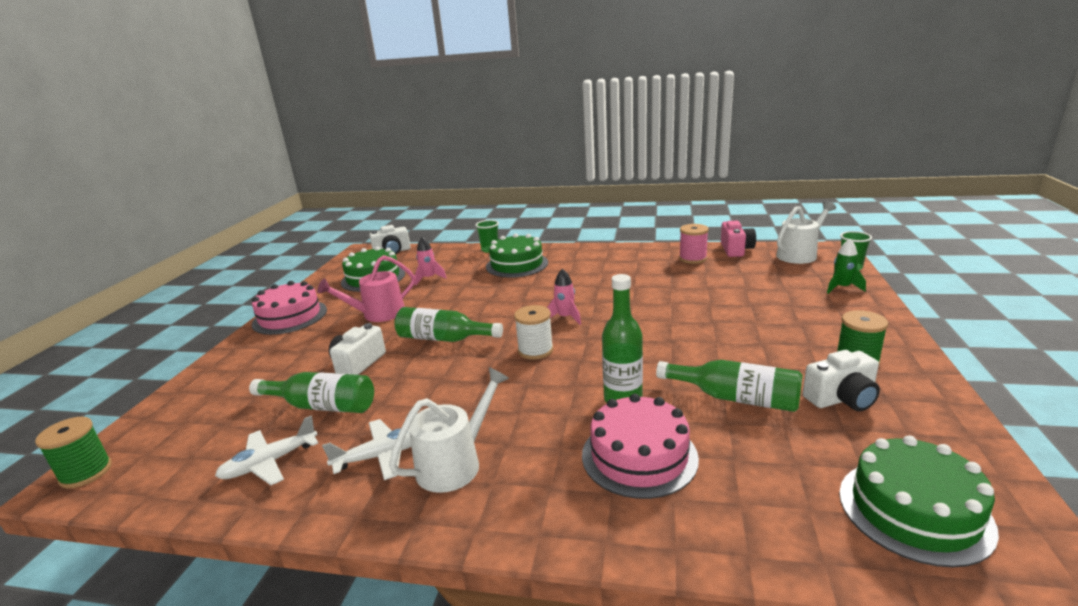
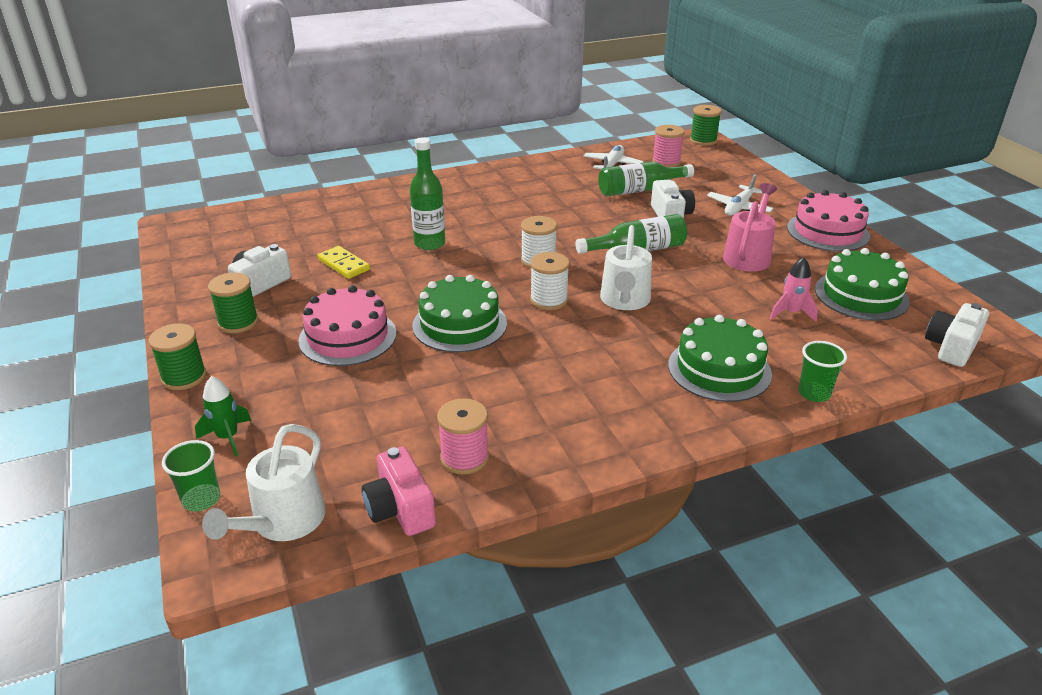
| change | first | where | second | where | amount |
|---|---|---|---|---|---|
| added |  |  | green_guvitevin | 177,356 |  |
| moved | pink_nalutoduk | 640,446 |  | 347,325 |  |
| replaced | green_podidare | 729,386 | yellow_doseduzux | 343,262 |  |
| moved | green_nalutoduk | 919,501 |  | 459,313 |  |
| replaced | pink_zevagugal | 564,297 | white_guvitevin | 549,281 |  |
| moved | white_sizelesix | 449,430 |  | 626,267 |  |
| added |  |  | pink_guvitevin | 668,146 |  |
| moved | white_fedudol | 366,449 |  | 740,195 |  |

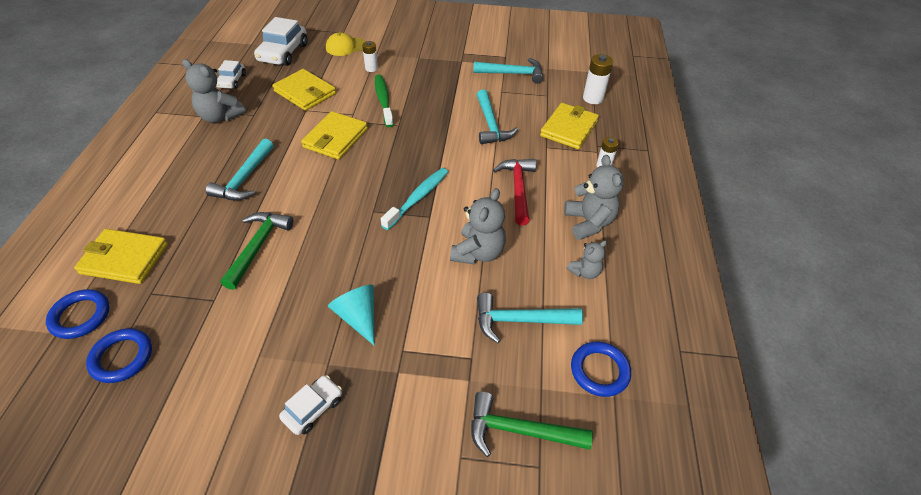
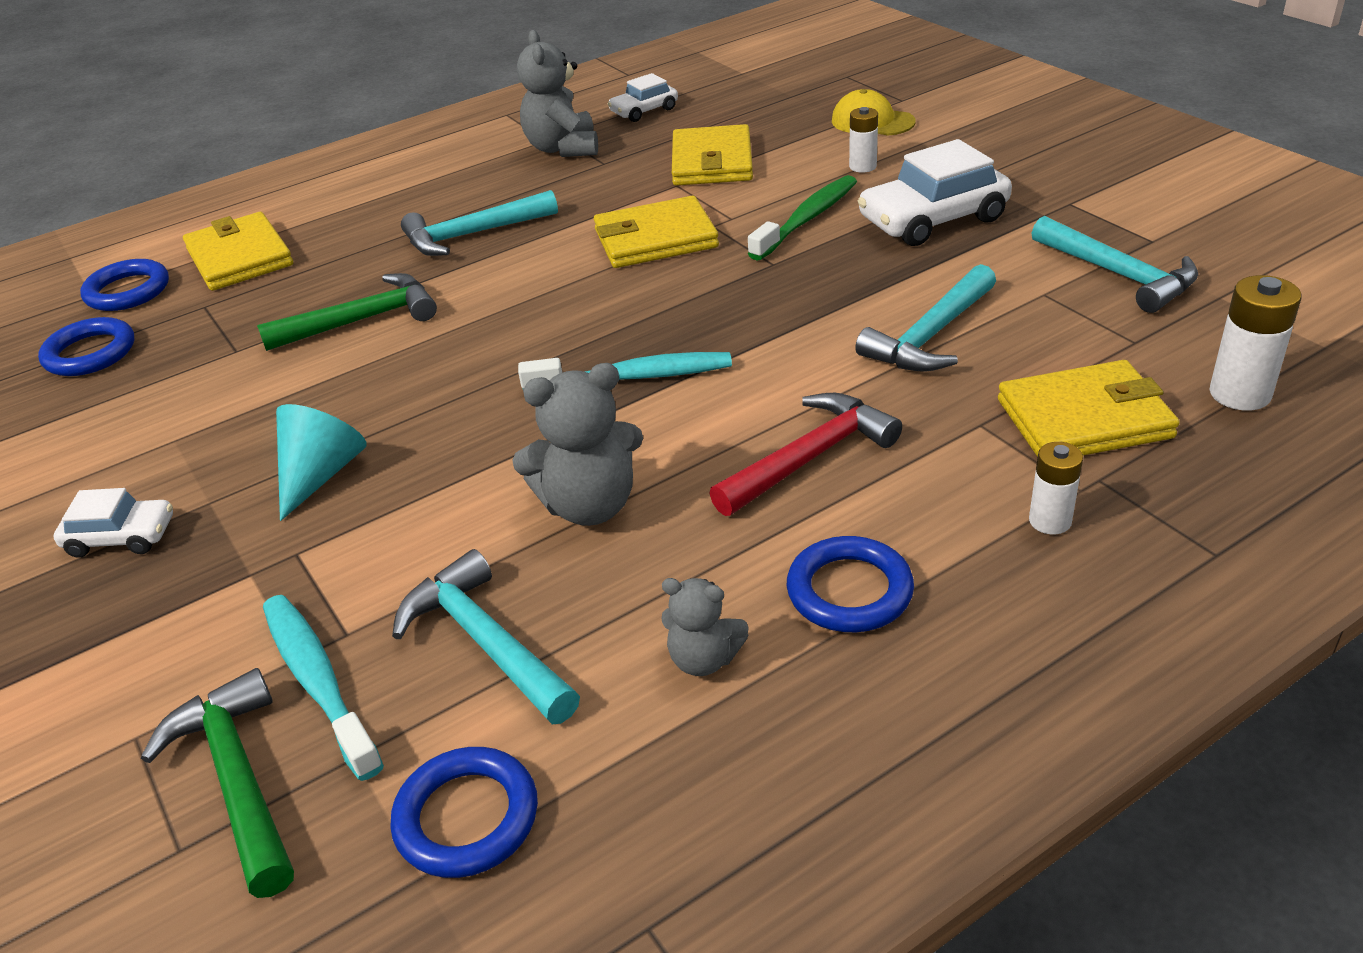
| change | first | where | second | where | amount |
|---|---|---|---|---|---|
| added |  |  | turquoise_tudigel | 323,688 |  |
| replaced | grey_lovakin | 594,197 | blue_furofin | 850,584 |  |
| moved | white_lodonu | 281,41 |  | 935,192 |  |

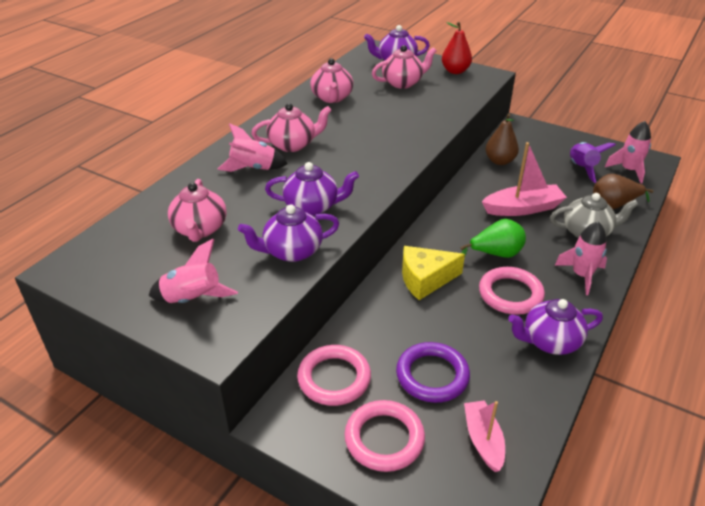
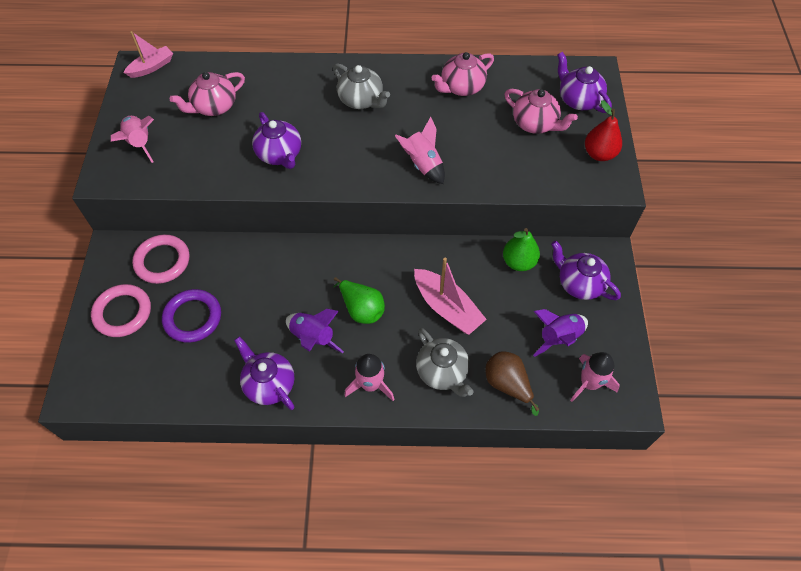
| change | first | where | second | where | amount |
|---|---|---|---|---|---|
| moved | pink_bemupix | 484,436 |  | 148,54 |  |
| replaced | pink_furofin | 512,291 | purple_zevagugal | 315,331 |  |
| recoloured | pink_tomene | 291,127 | grey_tomene | 361,86 |  |
| moved | pink_zevagugal | 252,147 |  | 420,150 |  |
| recoloured | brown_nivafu | 502,139 | green_nivafu | 521,249 |  |
| moved | purple_tomene | 288,233 |  | 586,270 |  |
| removed | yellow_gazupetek | 433,273 |  |  |  |

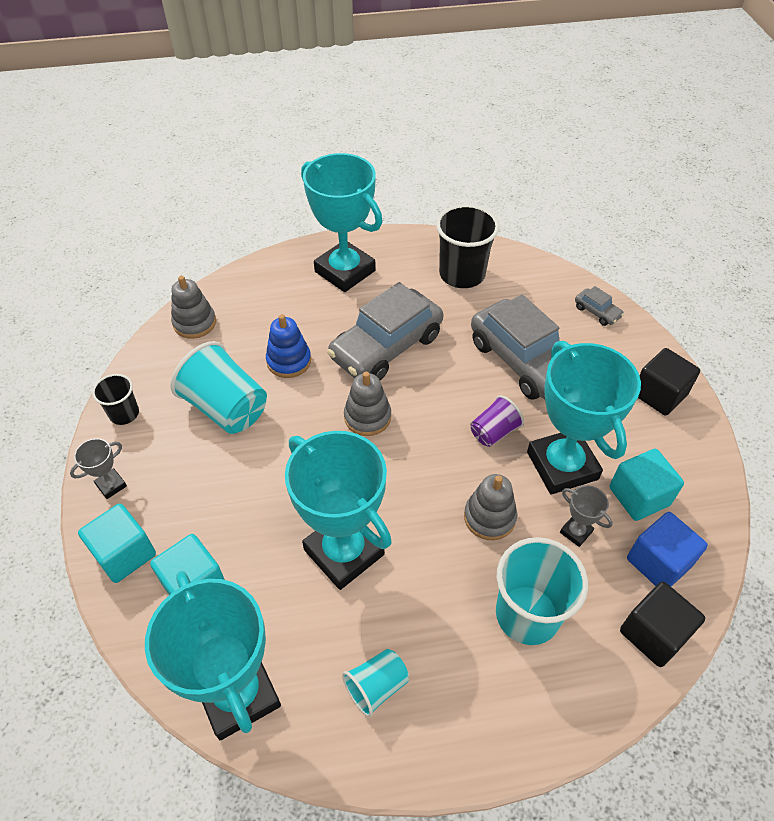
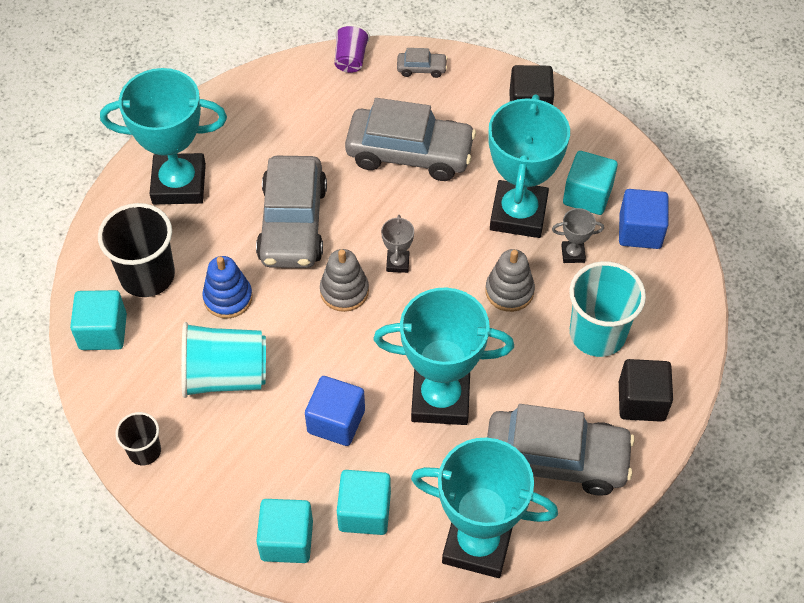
| change | first | where | second | where | amount |
|---|---|---|---|---|---|
| replaced | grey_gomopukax | 193,307 | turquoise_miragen | 98,320 |  |
| moved | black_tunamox | 467,246 |  | 136,250 |  |
| added |  |  | blue_miragen | 335,411 |  |
| moved | purple_tunamox | 497,421 |  | 352,48 |  |
| moved | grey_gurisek | 98,468 |  | 397,244 |  |
| replaced | turquoise_tunamox | 375,683 | grey_lodonu | 561,450 |  |
| turned | turquoise_gurisek | 584,418 |  | 529,166 | 75 degrees clockwise |
| moved | black_miragen | 662,624 |  | 646,390 |  |

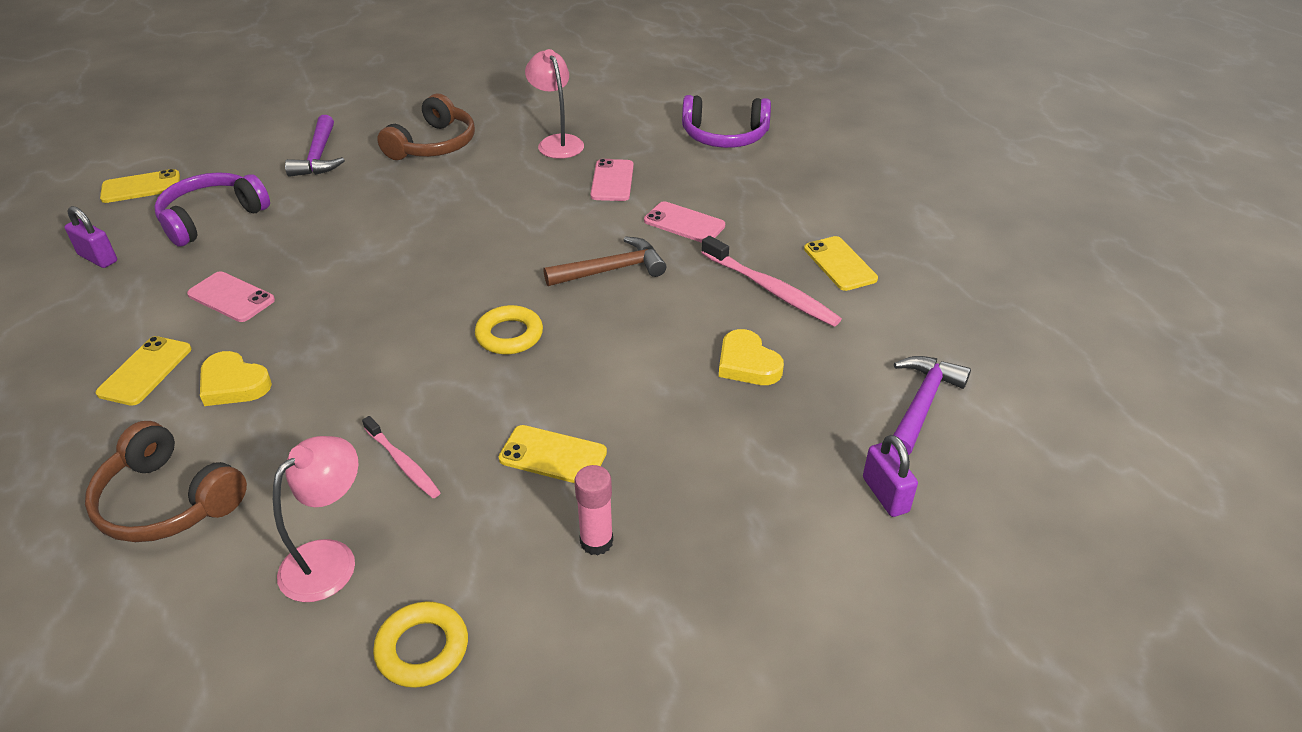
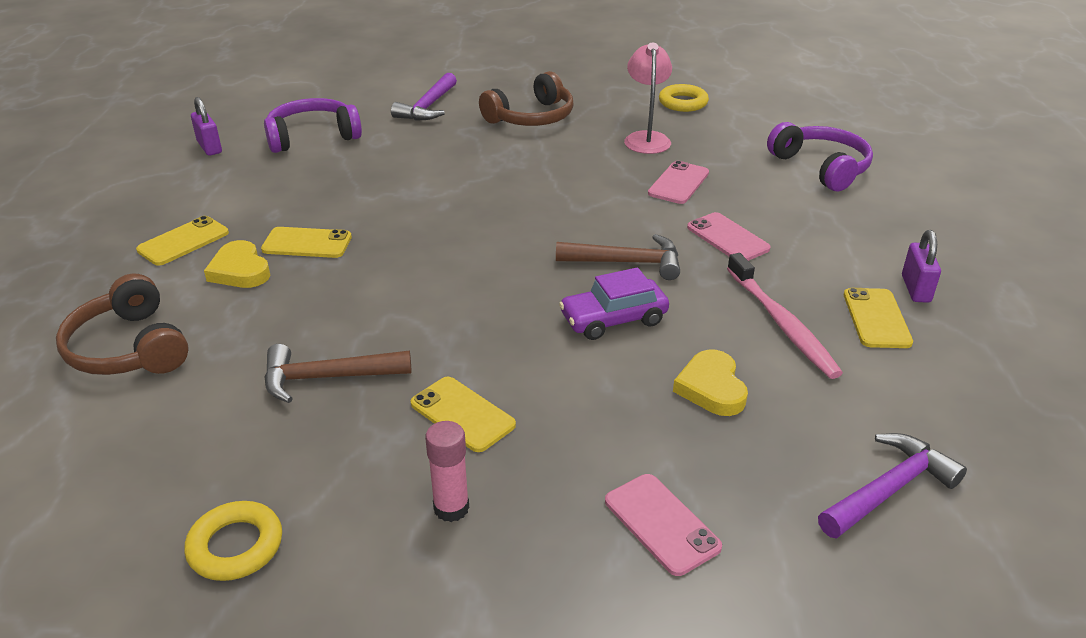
| change | first | where | second | where | amount |
|---|---|---|---|---|---|
| moved | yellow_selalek | 140,186 |  | 306,242 |  |
| replaced | pink_tudigel | 401,457 | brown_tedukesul | 338,373 |  |
| added |  |  | purple_lodonu | 614,303 |  |
| moved | pink_selalek | 231,296 |  | 663,525 |  |
| moved | yellow_furofin | 509,329 |  | 684,98 |  |
| turned | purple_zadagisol | 726,121 |  | 820,156 | 150 degrees counterclockwise |
| moved | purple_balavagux | 890,476 |  | 921,266 |  |
| removed | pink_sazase | 315,519 |  |  |  |

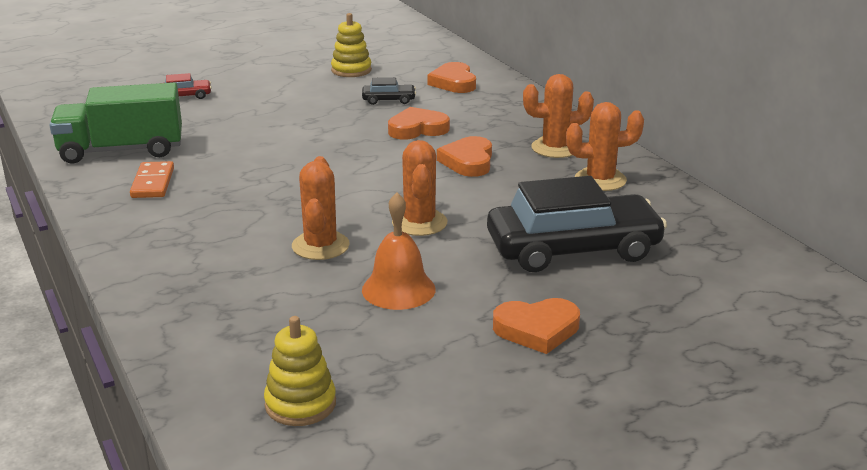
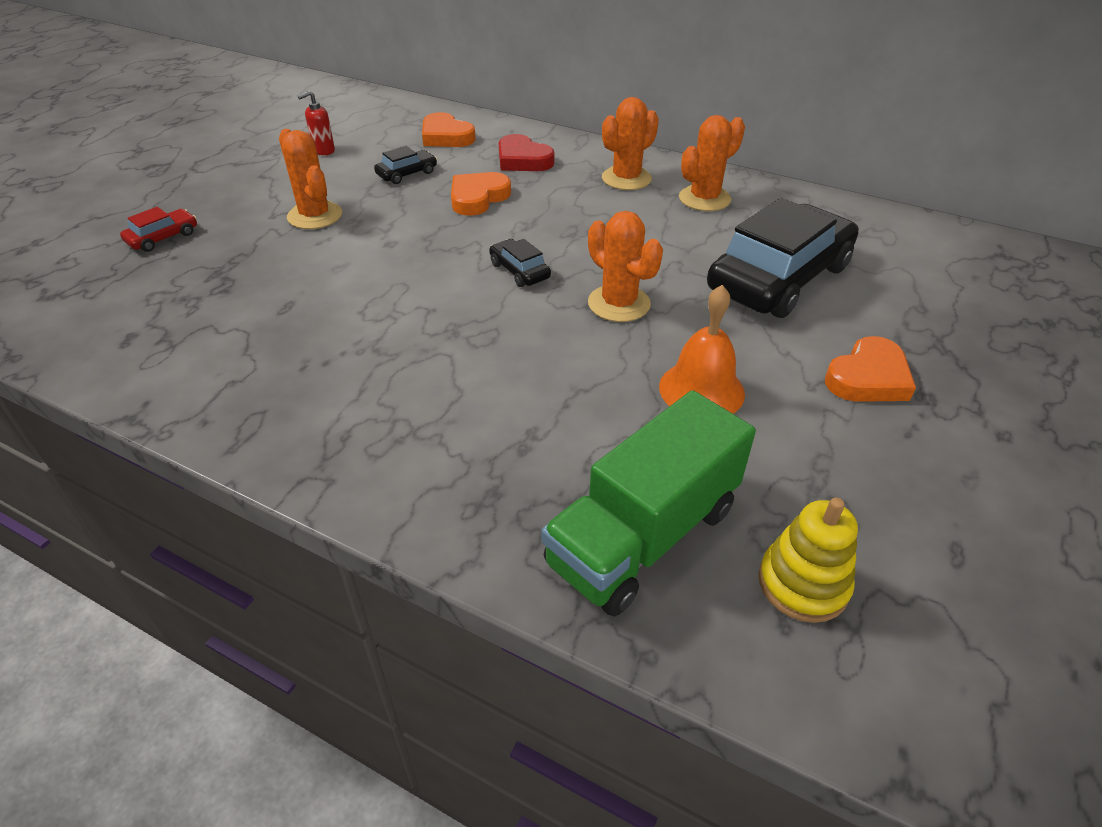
| change | first | where | second | where | amount |
|---|---|---|---|---|---|
| moved | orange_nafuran | 321,208 |  | 310,179 |  |
| replaced | yellow_gomopukax | 351,45 | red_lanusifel | 316,123 |  |
| added |  |  | black_lodonu | 520,263 |  |
| added |  |  | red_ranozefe | 527,152 |  |
| moved | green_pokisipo | 116,123 |  | 648,503 |  |
| removed | orange_doseduzux | 152,179 |  |  |  |
| removed | orange_ranozefe | 464,156 |  |  |  |

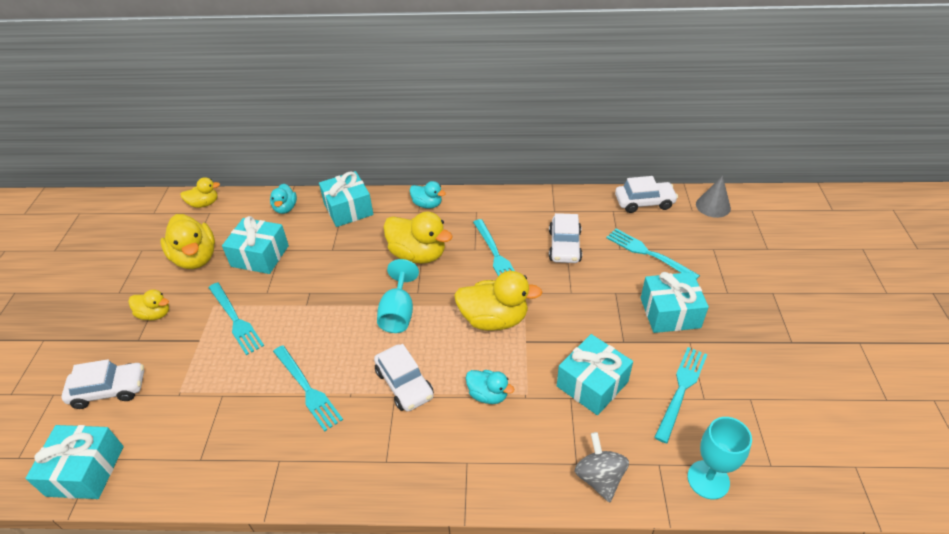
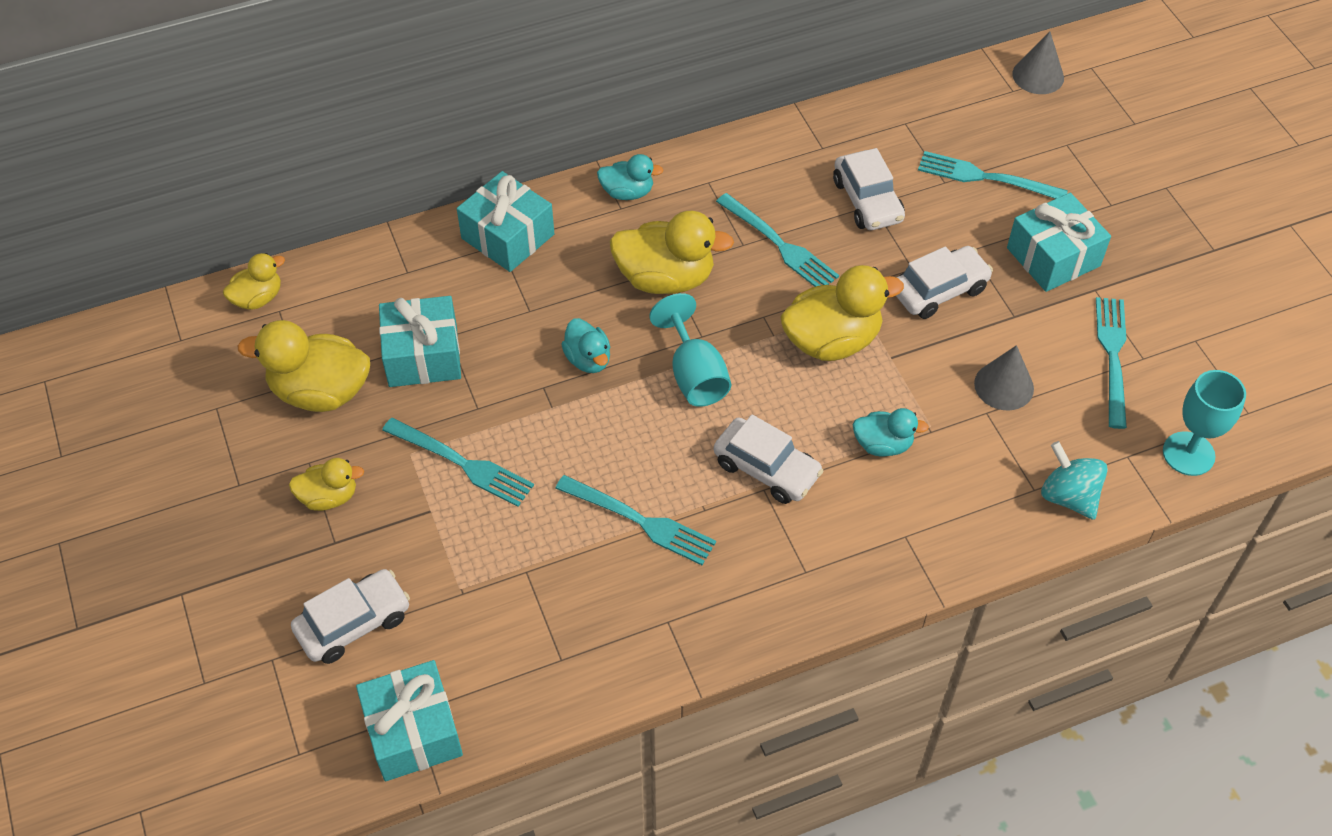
| change | first | where | second | where | amount |
|---|---|---|---|---|---|
| turned | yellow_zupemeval | 187,241 |  | 303,366 | 150 degrees clockwise |
| moved | turquoise_zupemeval | 283,199 |  | 585,345 |  |
| moved | white_lodonu | 646,194 |  | 944,282 |  |
| replaced | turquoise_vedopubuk | 595,374 | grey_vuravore | 1004,377 |  |
| recoloured | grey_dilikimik | 601,467 | turquoise_dilikimik | 1074,480 |  |

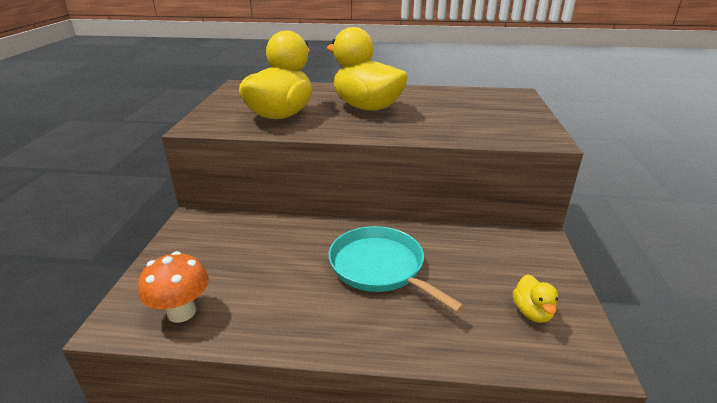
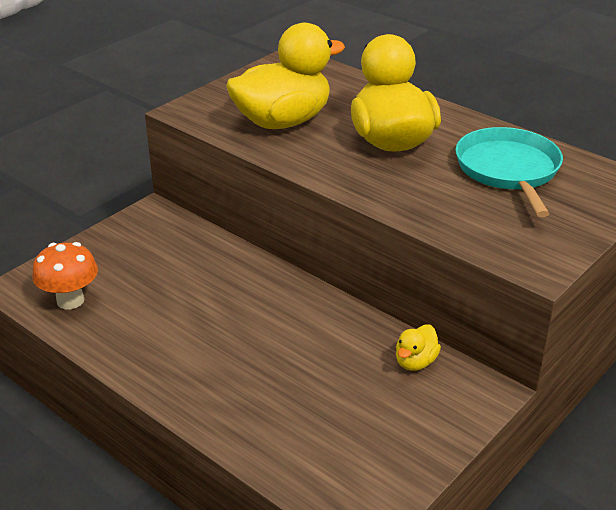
| change | first | where | second | where | amount |
|---|---|---|---|---|---|
| moved | yellow_zupemeval | 535,299 |  | 418,348 |  |
| moved | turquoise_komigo | 396,269 |  | 509,172 |  |

